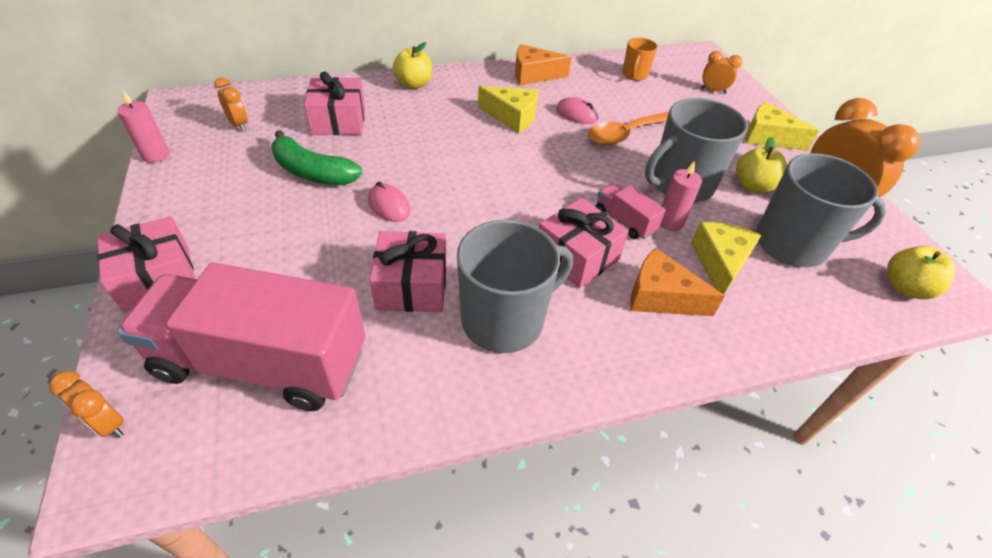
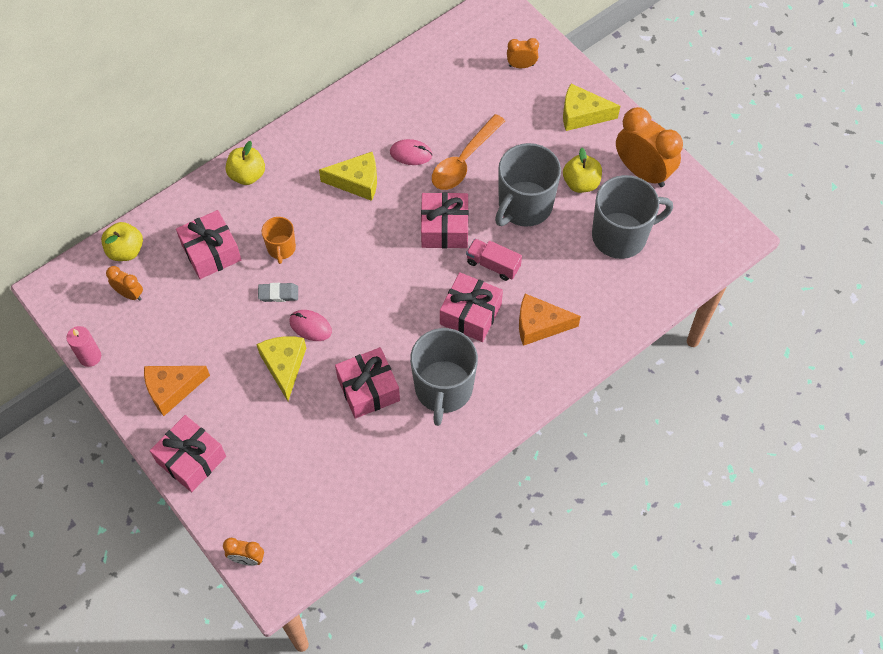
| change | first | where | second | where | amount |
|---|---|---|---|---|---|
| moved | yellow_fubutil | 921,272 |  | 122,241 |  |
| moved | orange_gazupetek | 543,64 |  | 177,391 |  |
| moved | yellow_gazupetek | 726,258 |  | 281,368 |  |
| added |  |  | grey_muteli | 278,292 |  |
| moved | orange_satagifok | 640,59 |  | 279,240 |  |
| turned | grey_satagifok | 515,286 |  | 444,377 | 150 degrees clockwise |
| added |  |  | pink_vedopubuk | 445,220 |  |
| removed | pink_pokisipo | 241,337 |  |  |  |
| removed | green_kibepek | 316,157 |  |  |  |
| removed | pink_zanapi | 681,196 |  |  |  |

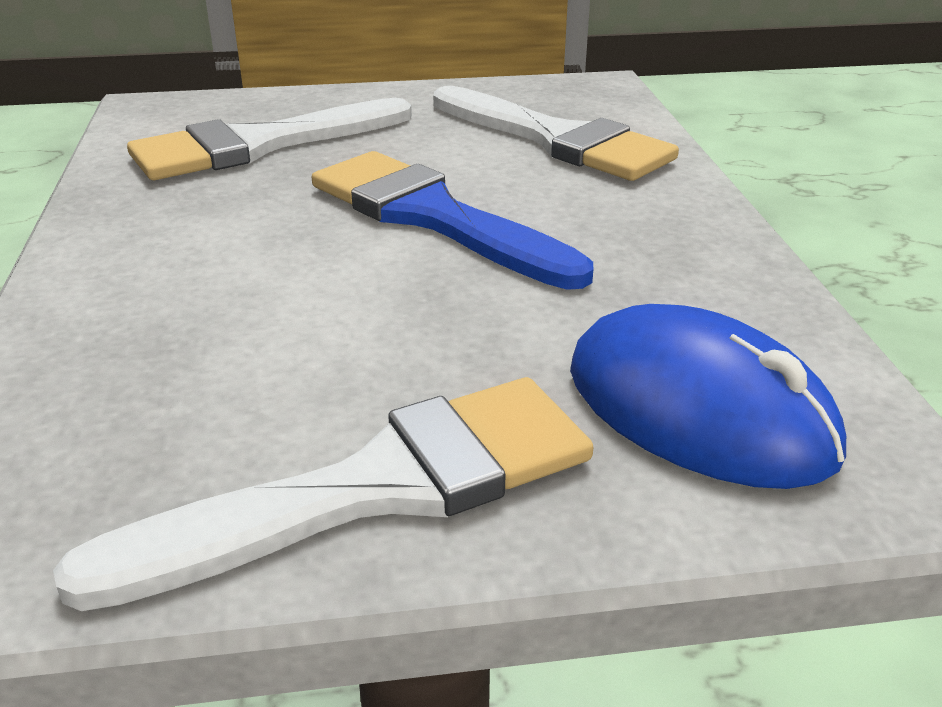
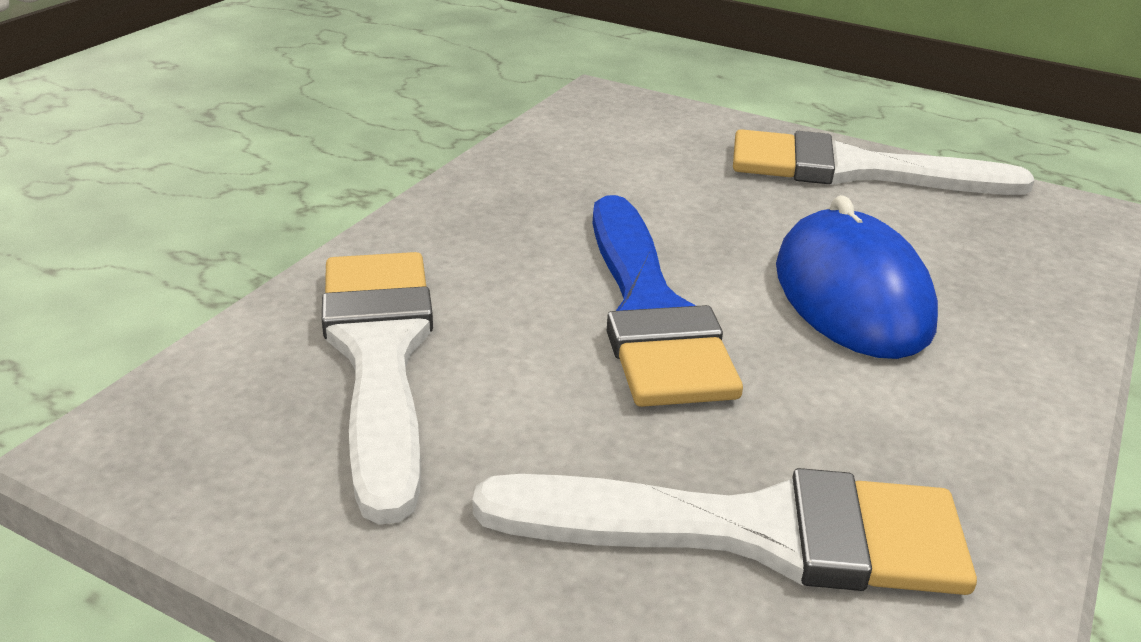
| change | first | where | second | where | amount |
|---|---|---|---|---|---|
| moved | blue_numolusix | 708,396 |  | 857,277 |  |

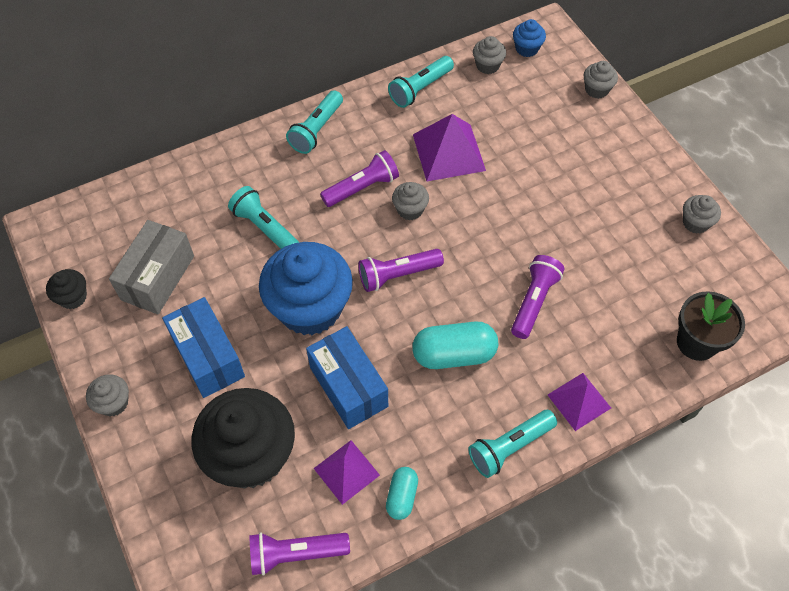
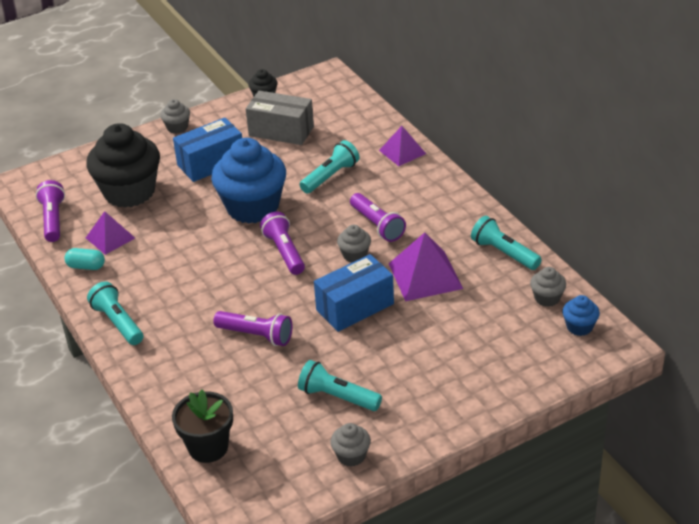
| change | first | where | second | where | amount |
|---|---|---|---|---|---|
| moved | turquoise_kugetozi | 314,122 |  | 340,385 |  |
| moved | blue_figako | 347,377 |  | 354,293 |  |
| moved | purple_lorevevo | 579,402 |  | 402,146 |  |
| removed | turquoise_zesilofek | 455,345 |  |  |  |
| removed | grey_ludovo | 601,80 |  |  |  |

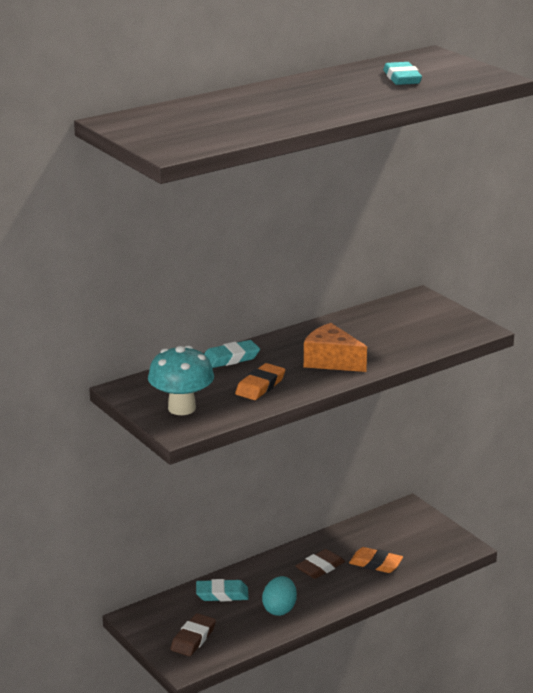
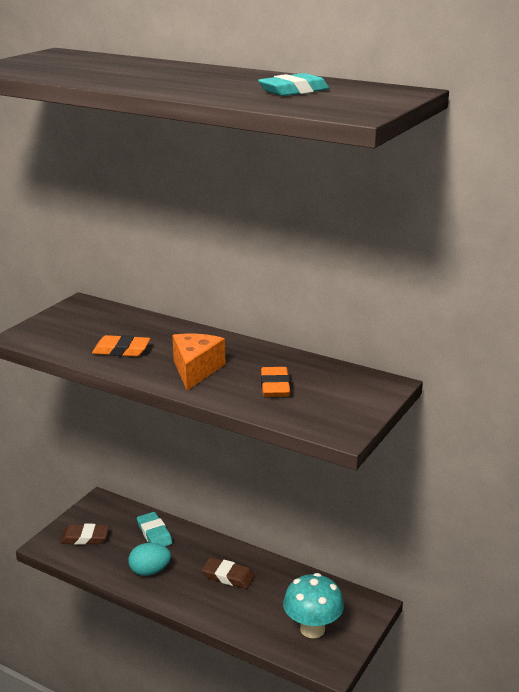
| change | first | where | second | where | amount |
|---|---|---|---|---|---|
| moved | orange_muteli | 376,560 |  | 276,382 |  |
| moved | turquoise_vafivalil | 181,380 |  | 313,605 |  |
| removed | turquoise_muteli | 232,354 |  |  |  |

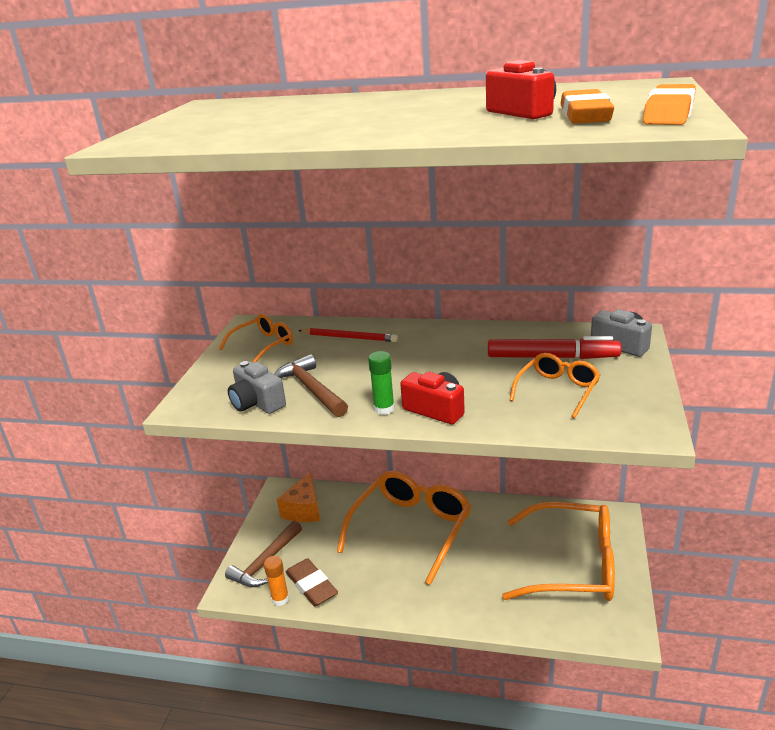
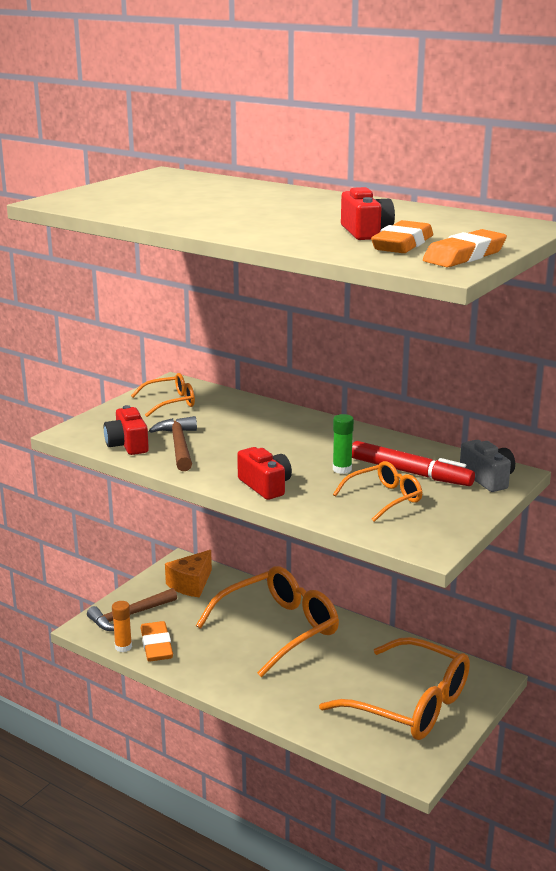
| change | first | where | second | where | amount |
|---|---|---|---|---|---|
| recoloured | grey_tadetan | 257,387 | red_tadetan | 126,430 |  |
| recoloured | brown_muteli | 312,582 | orange_muteli | 157,641 |  |
| moved | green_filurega | 381,383 |  | 343,444 |  |
| removed | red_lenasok | 348,335 |  |  |  |

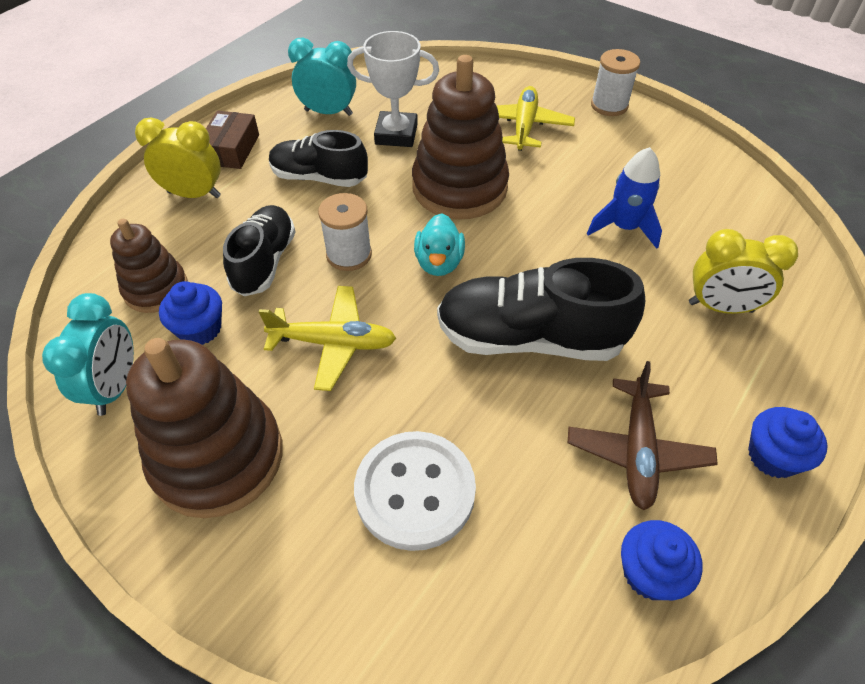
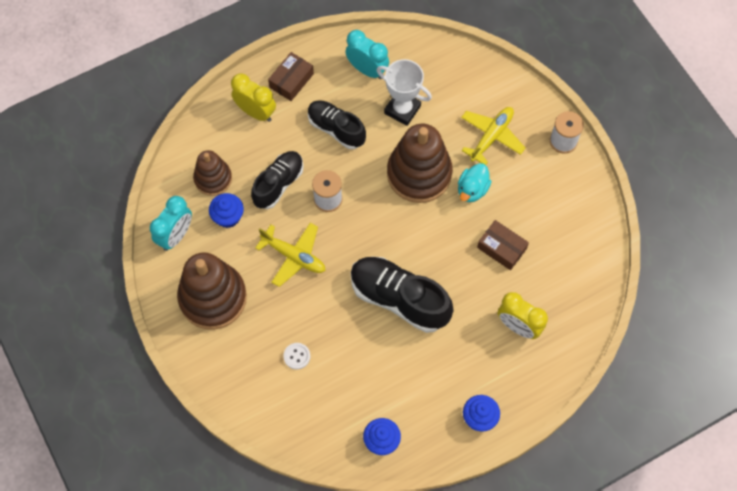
| change | first | where | second | where | amount |
|---|---|---|---|---|---|
| resized | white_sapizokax | 415,491 |  | 296,356 | x0.44 |
| moved | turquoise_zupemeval | 439,244 |  | 475,182 |  |
| replaced | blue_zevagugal | 624,198 | brown_figako | 503,245 |  |
| removed | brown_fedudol | 643,435 |  |  |  |

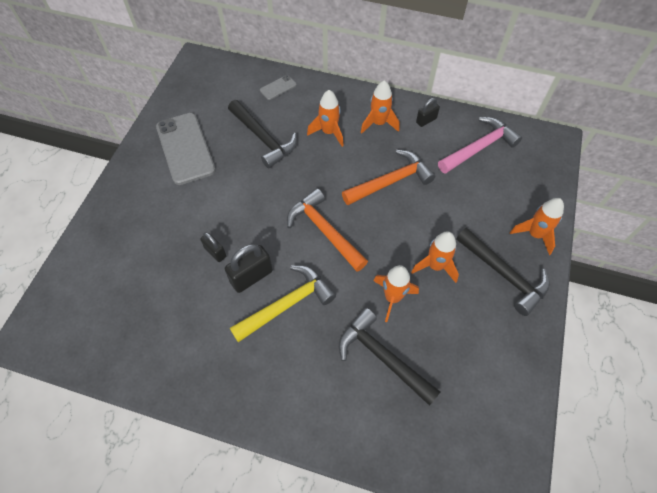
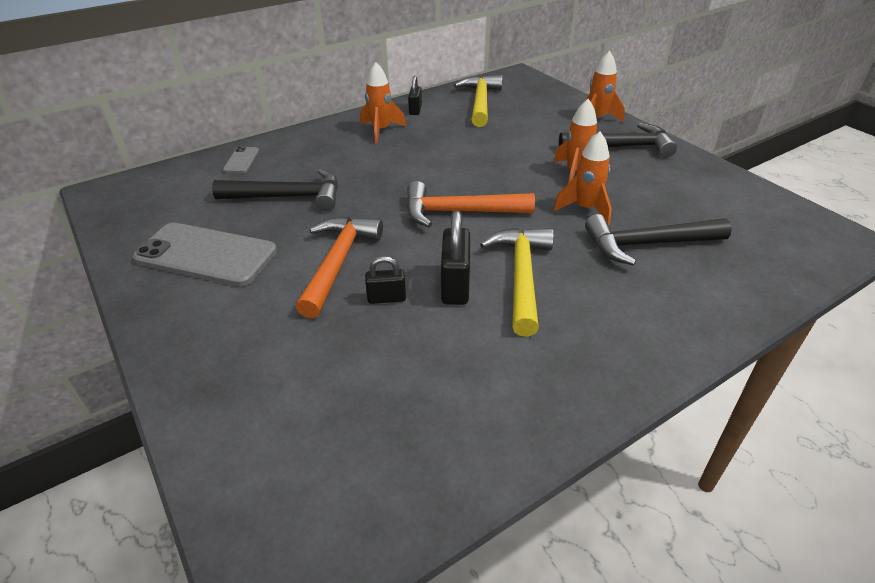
| change | first | where | second | where | amount |
|---|---|---|---|---|---|
| moved | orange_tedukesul | 388,177 |  | 339,267 |  |
| recoloured | pink_tedukesul | 480,145 | yellow_tedukesul | 478,101 |  |
| removed | orange_zevagugal | 325,118 |  |  |  |

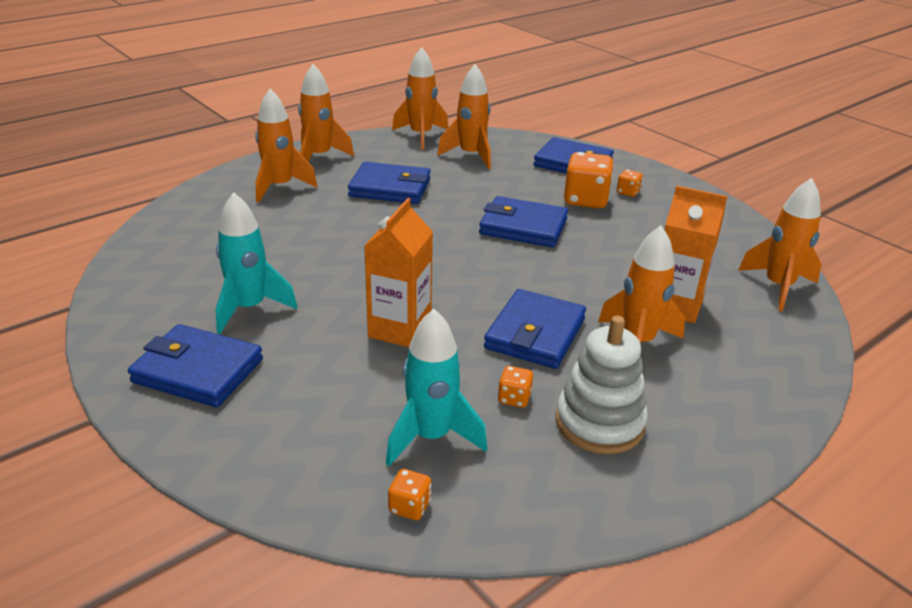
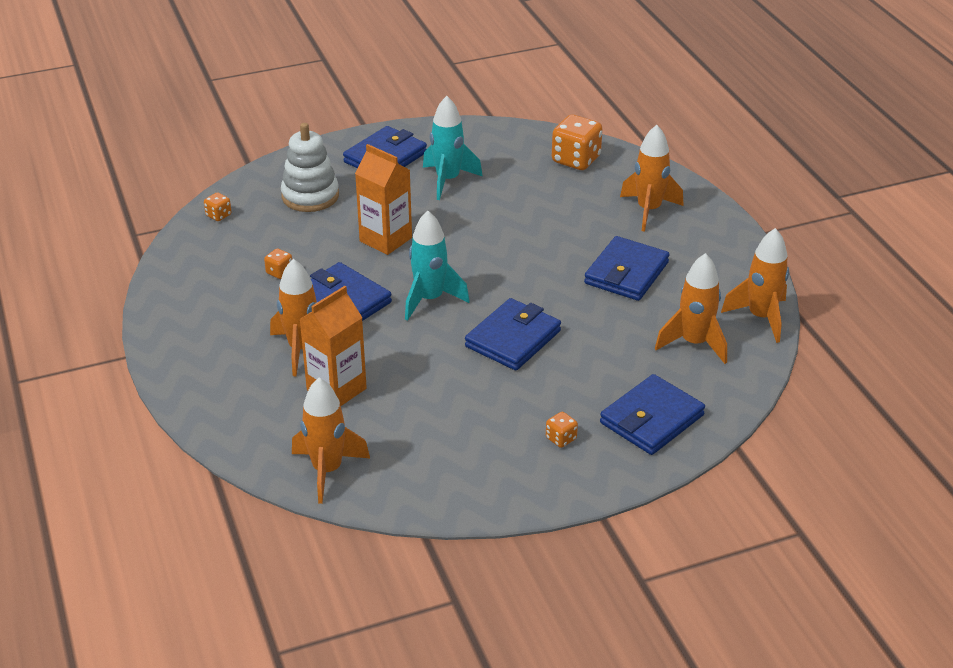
| change | first | where | second | where | amount |
|---|---|---|---|---|---|
| moved | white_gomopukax | 602,384 |  | 310,167 |  |
| moved | turquoise_zevagugal | 436,387 |  | 437,266 |  |
| moved | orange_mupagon | 589,180 |  | 577,142 |  |
| removed | orange_zevagugal | 326,112 |  |  |  |

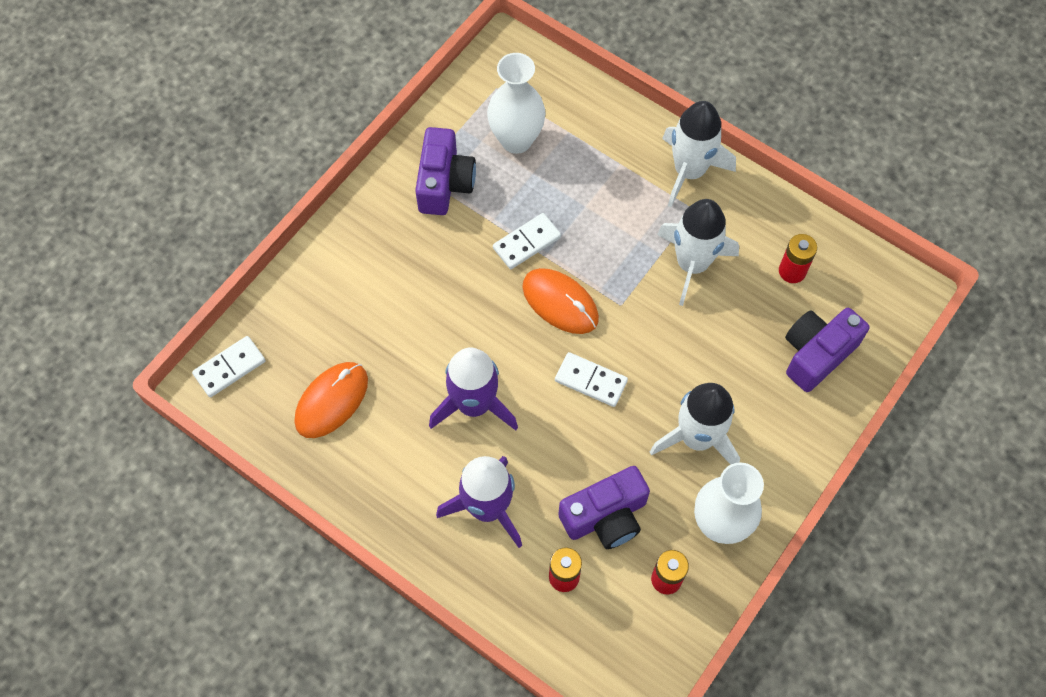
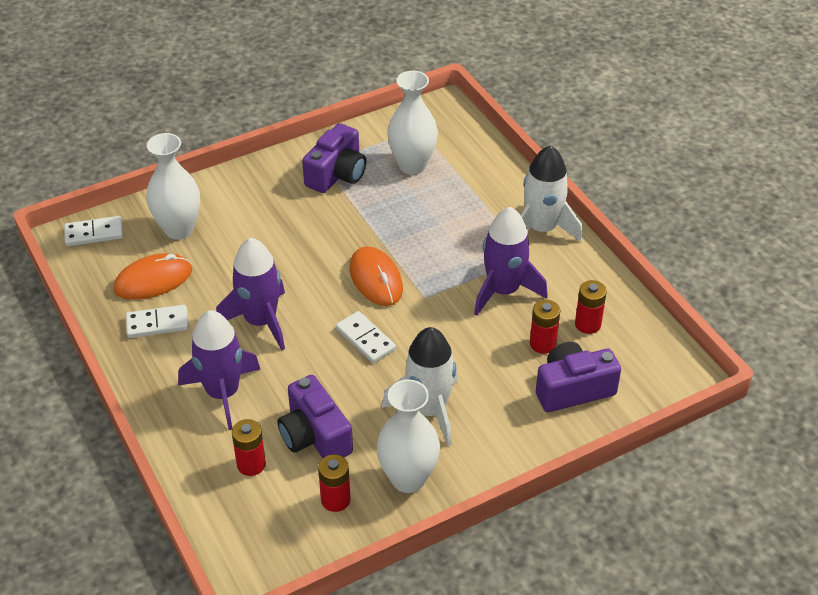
| change | first | where | second | where | amount |
|---|---|---|---|---|---|
| moved | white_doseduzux | 527,241 |  | 157,321 |  |
| added |  |  | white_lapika | 173,186 |  |
| turned | purple_tadetan | 604,507 |  | 315,416 | 60 degrees clockwise |
| recoloured | white_zevagugal | 698,252 | purple_zevagugal | 511,261 |  |
| added |  |  | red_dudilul | 545,327 |  |

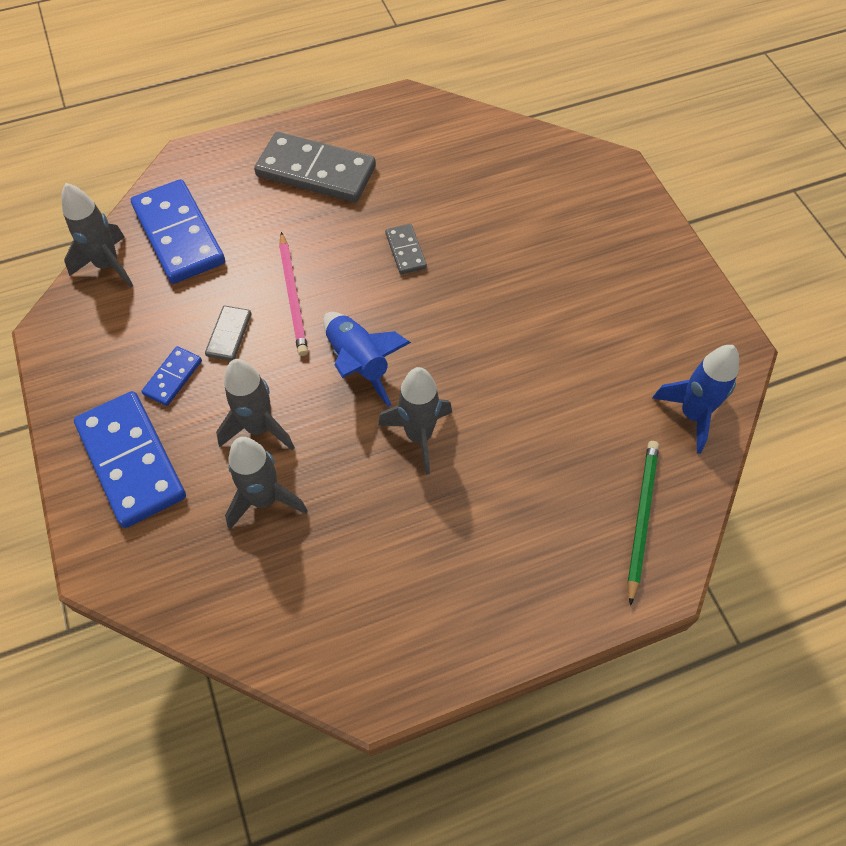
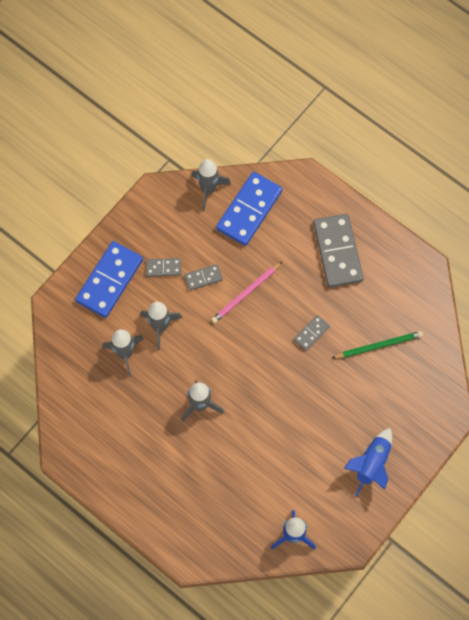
| change | first | where | second | where | amount |
|---|---|---|---|---|---|
| recoloured | blue_doseduzux | 172,376 | grey_doseduzux | 163,267 |  |
| moved | green_lenasok | 643,523 |  | 377,344 |  |
| moved | blue_zevagugal | 367,359 |  | 368,462 |  |

